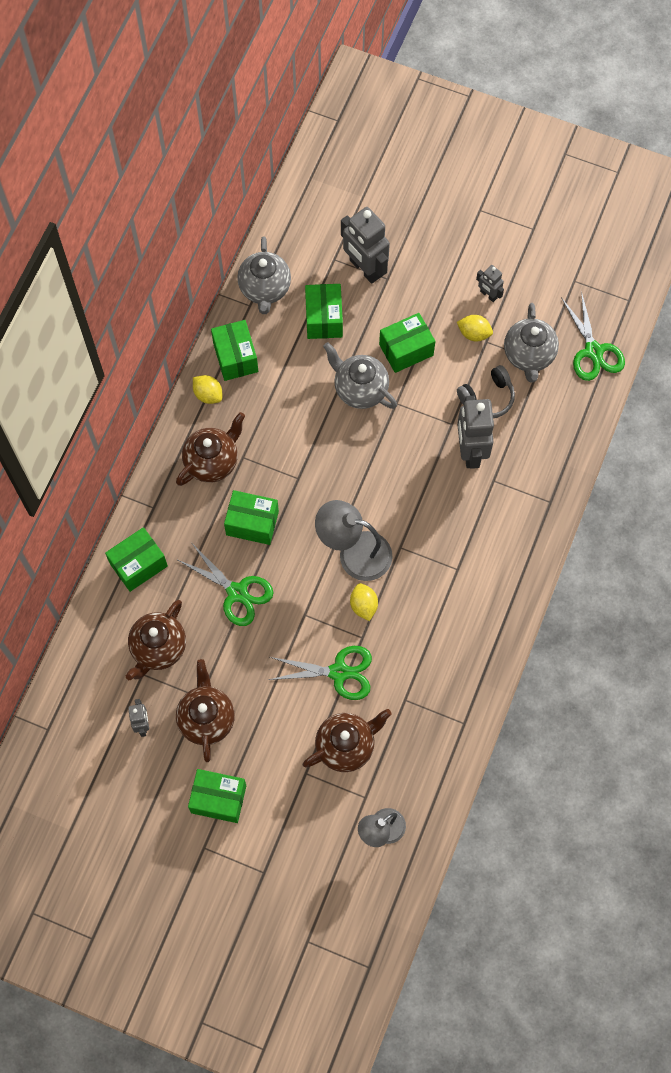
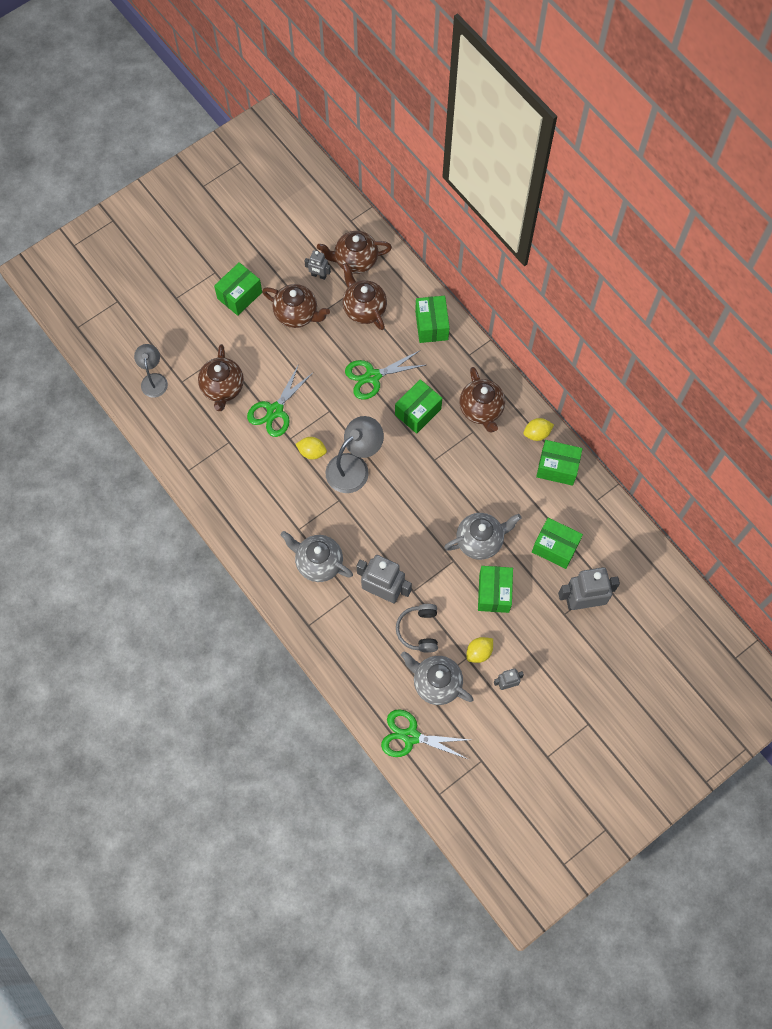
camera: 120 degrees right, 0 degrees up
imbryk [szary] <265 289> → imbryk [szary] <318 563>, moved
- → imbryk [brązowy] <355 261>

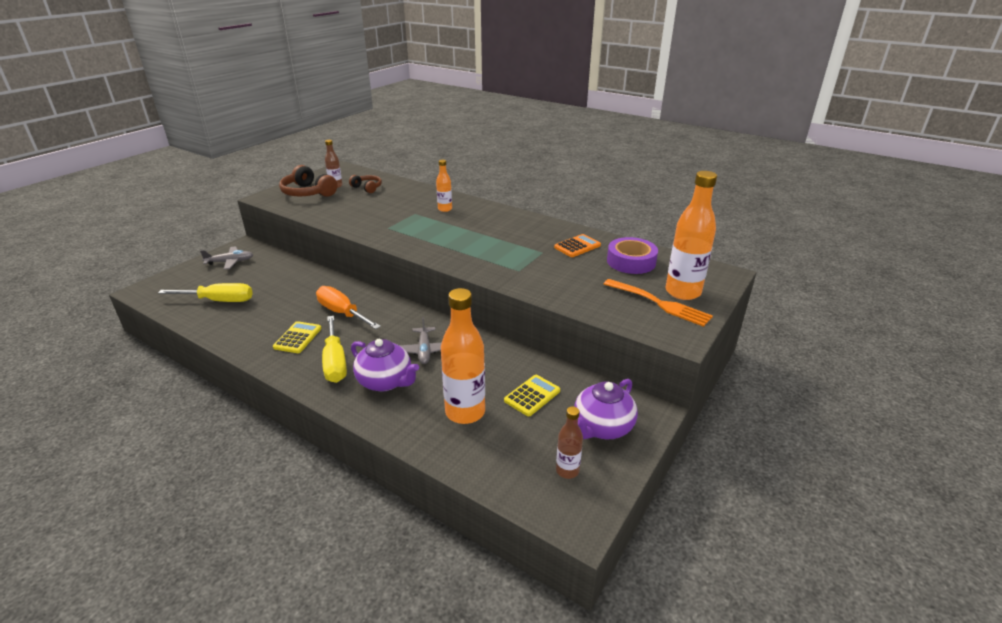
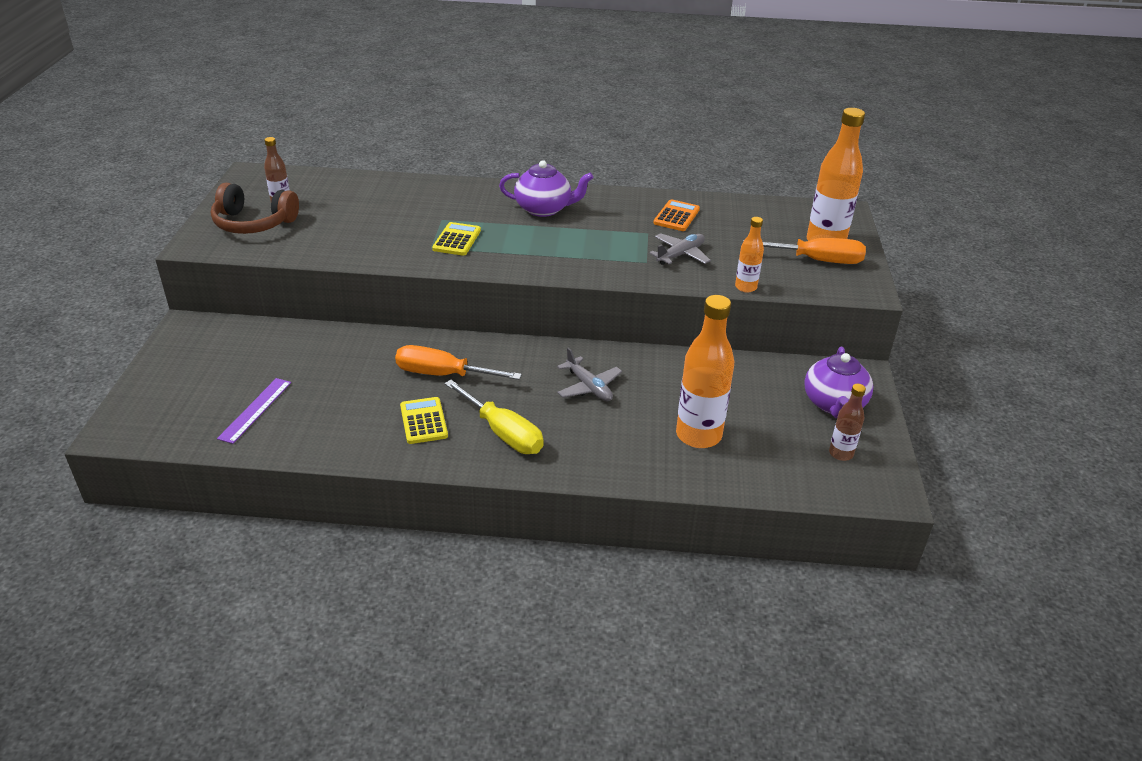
camera: 30 degrees left, 5 degrees up
butelka [pomarańczowy] <445 209> → butelka [pomarańczowy] <745 287>, moved
słuchawki [brązowy] <367 188> → -
taśma klejąca [fioletowy] <631 261> → -
samolot [szary] <230 262> → samolot [szary] <680 255>, moved
widelec [pomarańczowy] <659 303> → śrubokręt [pomarańczowy] <816 260>
śrubokręt [żółty] <219 301> → linijka [fioletowy] <255 410>
imbryk [fioletowy] <385 381> → imbryk [fioletowy] <544 209>, moved
kalkulator [żółty] <532 396> → kalkulator [żółty] <457 240>, moved

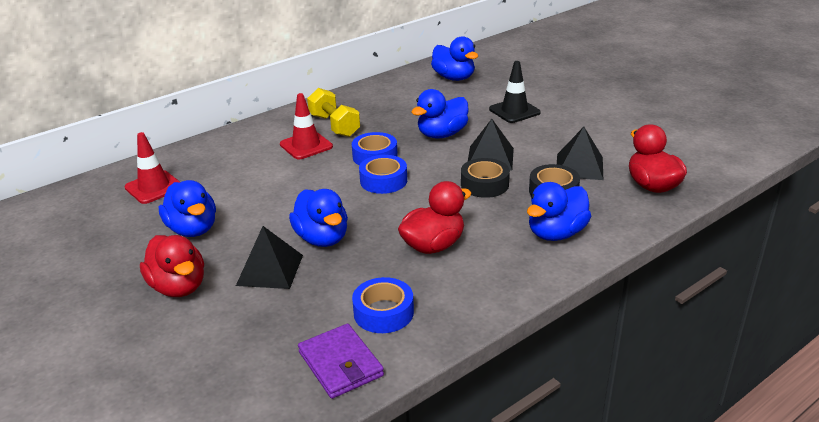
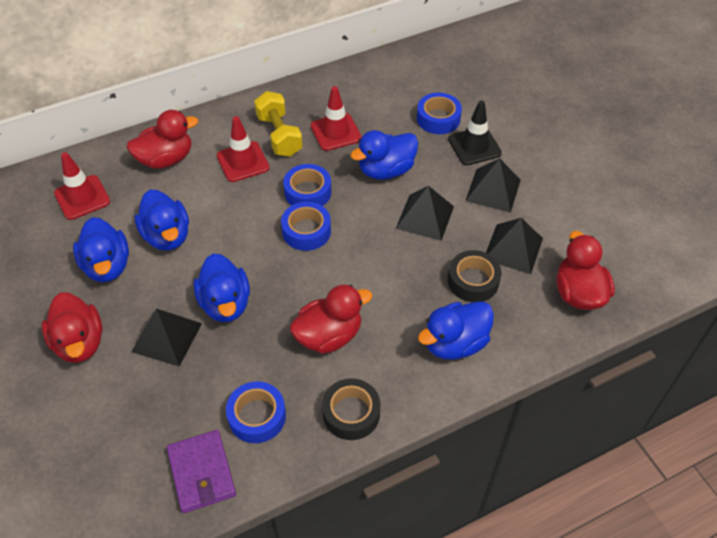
camera: 10 degrees right, 20 degrees up
kaczka [niebieski] <454 78> → kaczka [niebieski] <167 236>, moved
taśma klejąca [czarny] <484 184> → taśma klejąca [czarny] <351 413>, moved
- → pachołek [czerwony] <336 132>
- → taśma klejąca [niebieski] <438 119>
- → kaczka [czerwony] <166 159>
- → piramida [czarny] <493 190>

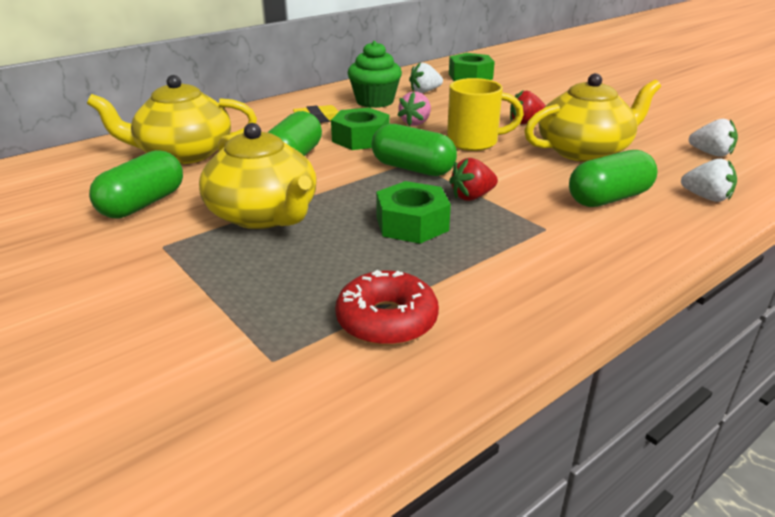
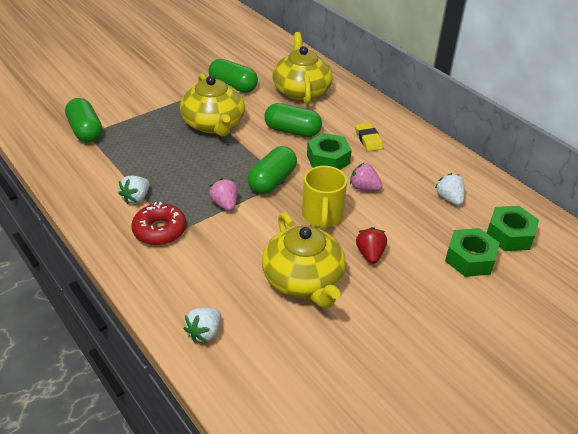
camera: 90 degrees right, 10 degrees up
muffinka [zielony] <375 101> → -
truskawka [biały] <711 153> → truskawka [biały] <136 198>, moved
imbryk [żółty] <264 215> → imbryk [żółty] <214 124>, 75 degrees counterclockwise
kapsułka [zielony] <608 198> → kapsułka [zielony] <86 131>, moved
truskawka [czerwony] <472 197> → truskawka [różowy] <225 204>
nakrętka [zielony] <412 224> → nakrętka [zielony] <470 259>, moved
donut [czerwony] <387 320> → donut [czerwony] <160 230>, moved

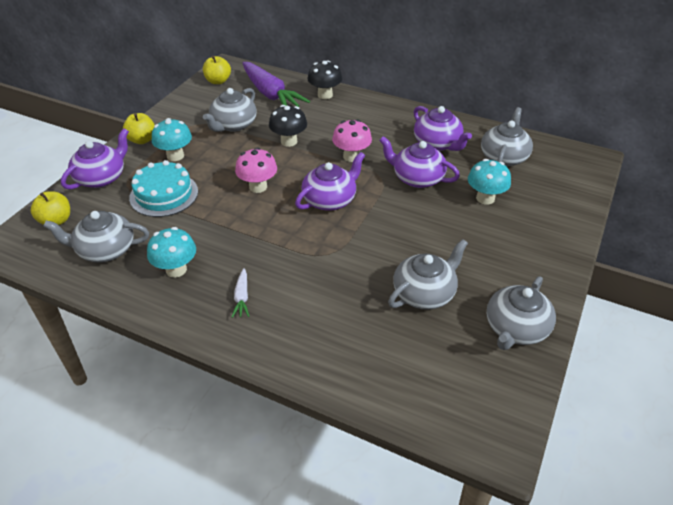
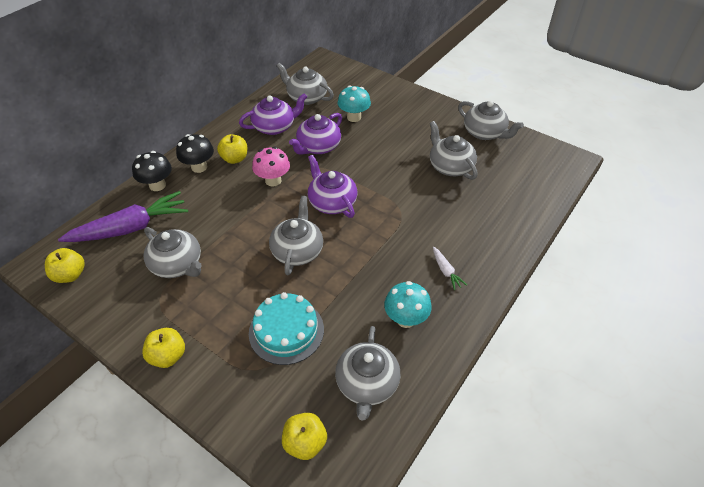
camera: 80 degrees left, 5 degrees up
grzyb [czarny] <289 141> → grzyb [czarny] <199 167>, moved
grzyb [turkusowy] <175 156> → -
imbryk [fioletowy] <101 178> → -
grzyb [różowy] <258 187> → imbryk [szary] <297 250>
marchewka [biały] <242 297> → marchewka [biały] <446 271>, 60 degrees clockwise
- → jabłko [żółty] <235 159>

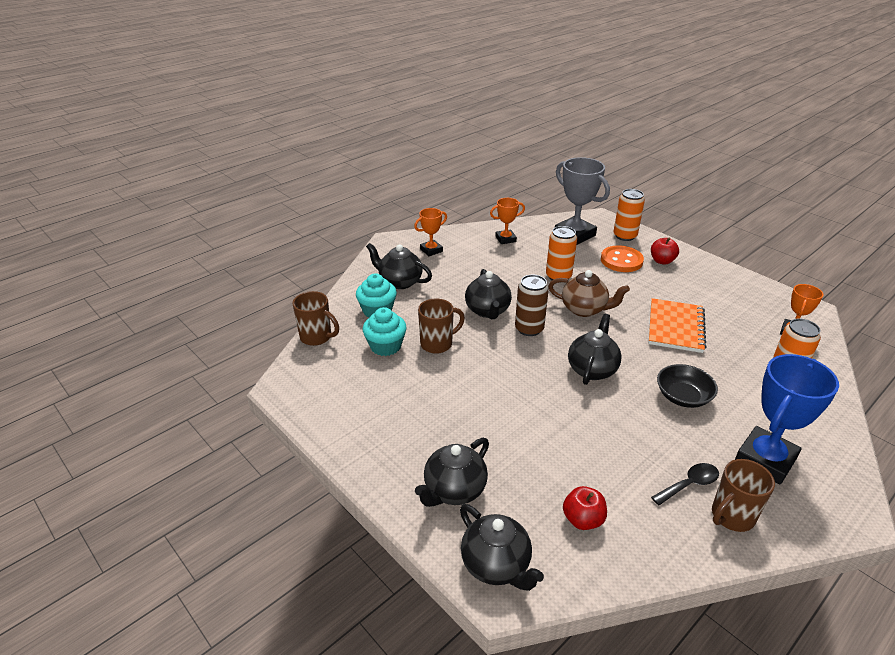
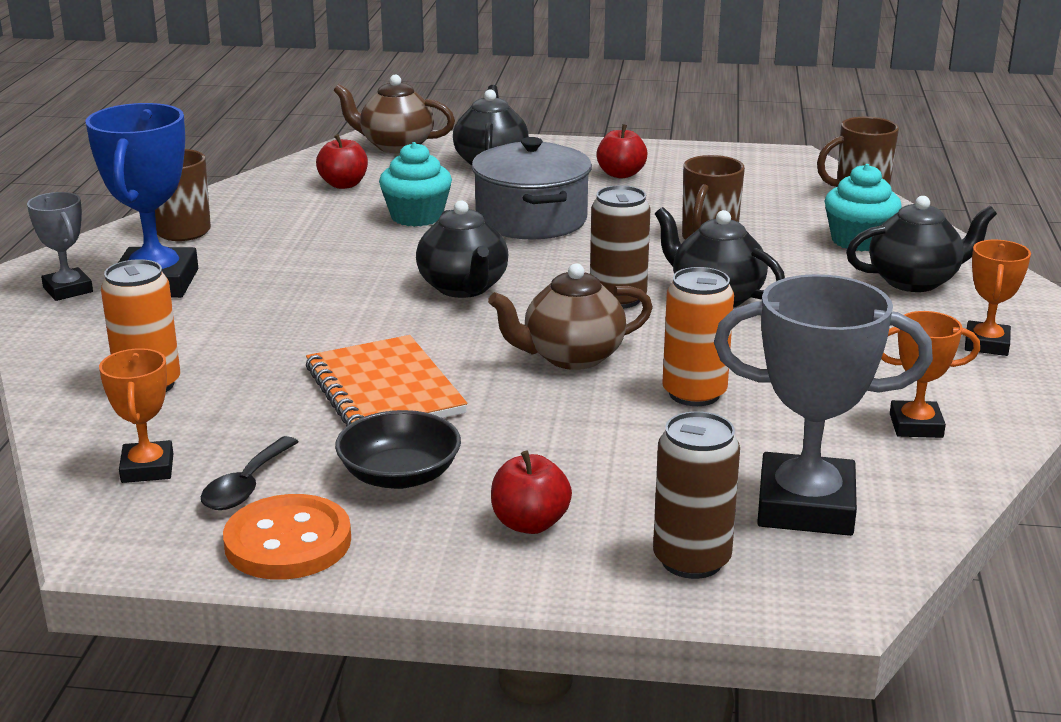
camera: 140 degrees right, 10 degrees down
puszka [pomarańczowy] <625 236> → puszka [brązowy] <691 560>
puchar [pomarańczowy] <505 239> → puchar [pomarańczowy] <916 425>, 60 degrees clockwise
guzik [pomarańczowy] <621 260> → guzik [pomarańczowy] <288 542>, moved
muffinka [turkusowy] <385 346> → muffinka [turkusowy] <417 216>, moved
miska [czarny] <683 396> → miska [czarny] <399 475>, moved
łyżka [czarny] <689 484> → łyżka [czarny] <246 486>, moved
imbryk [czarny] <496 565> → imbryk [brązowy] <396 146>
- → jabłko [czerwony] <621 174>
- → garnek [szary] <531 220>
- → puchar [szary] <68 290>

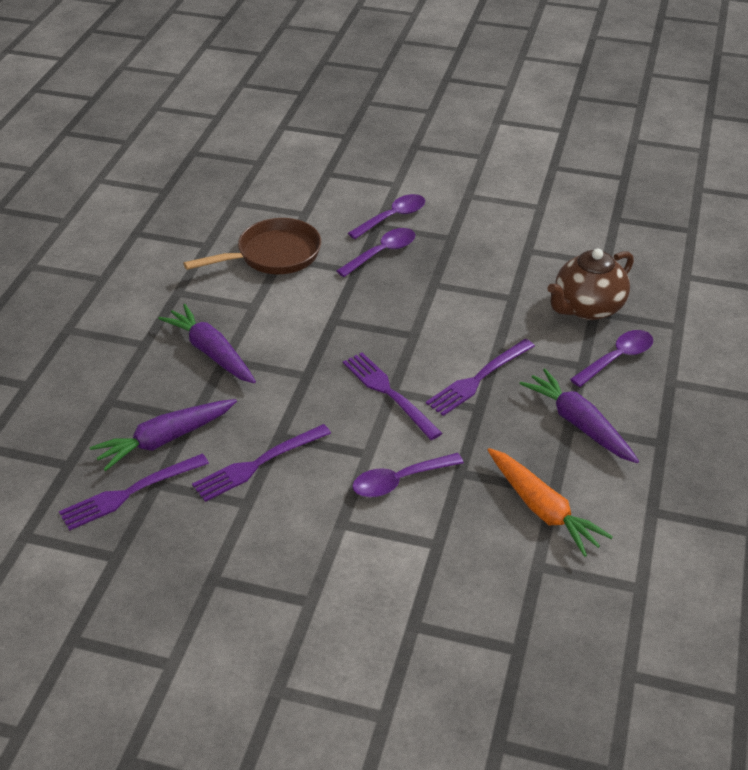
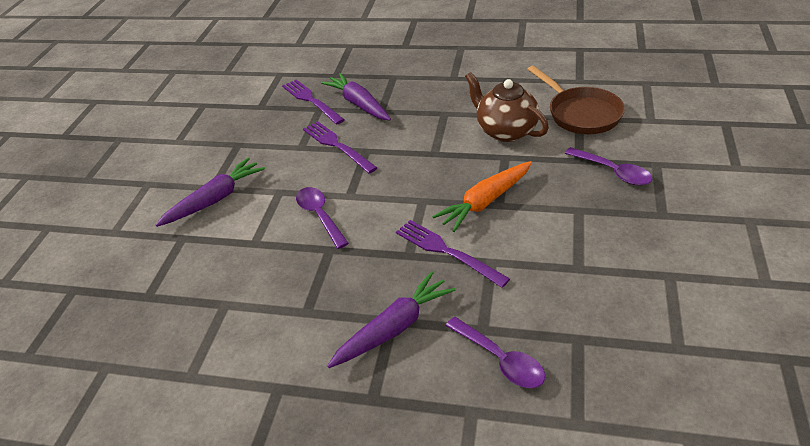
camera: 90 degrees right, 0 degrees up
łyżka [fioletowy] <392 217> → -
imbryk [brązowy] <587 308> → imbryk [brązowy] <505 131>, moved
marchewka [fioletowy] <211 352> → marchewka [fioletowy] <215 199>, moved
widelec [fioletowy] <388 392> → -
marchewka [pomarańczowy] <542 509> → marchewka [pomarańczowy] <485 202>, moved

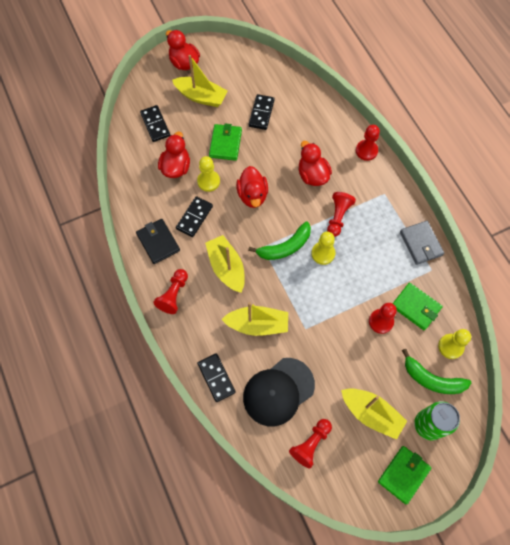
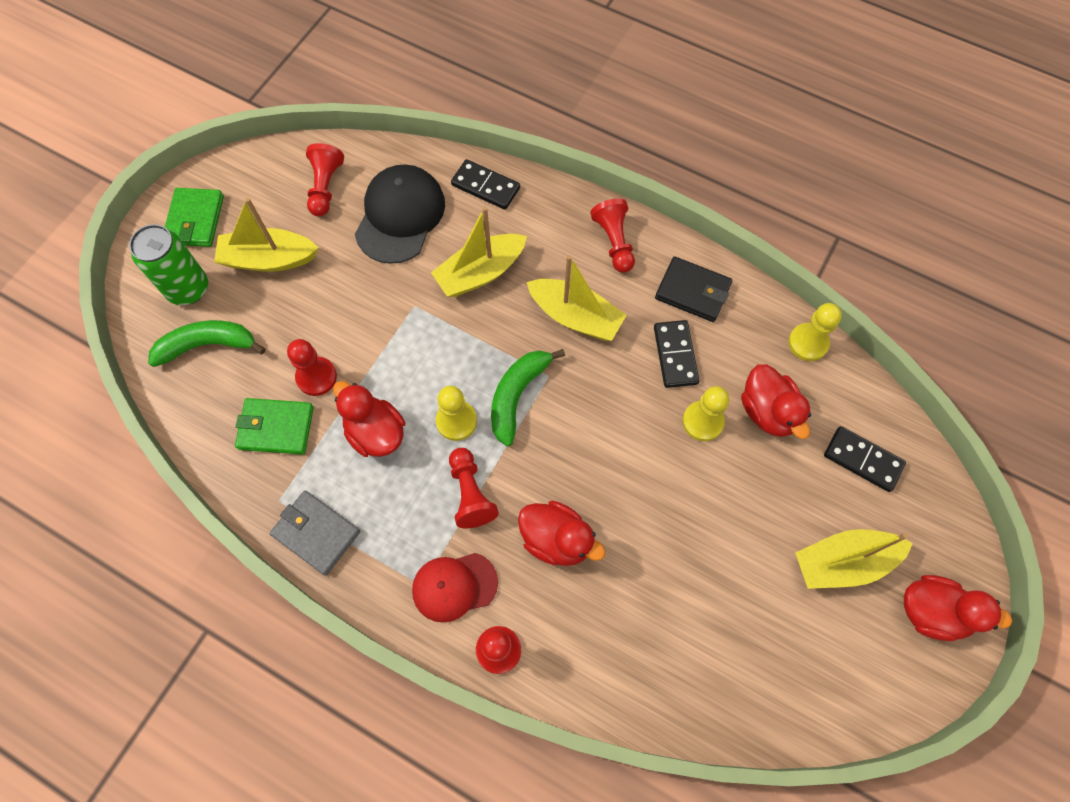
camera: 145 degrees right, 0 degrees up
kostka domina [czarny] <261 113> → -
portfel [zielony] <225 143> → -
kaczka [czerwony] <252 195> → kaczka [czerwony] <375 432>, moved
pionek [żółty] <450 346> → pionek [żółty] <808 343>, moved
- → czapka [czerwony] <454 586>

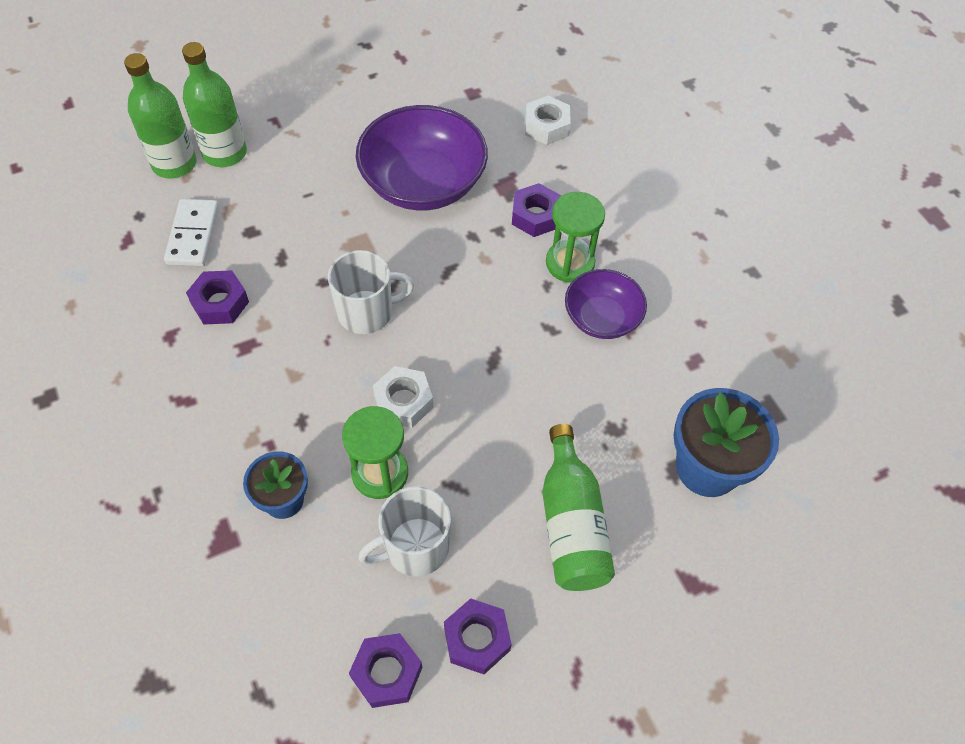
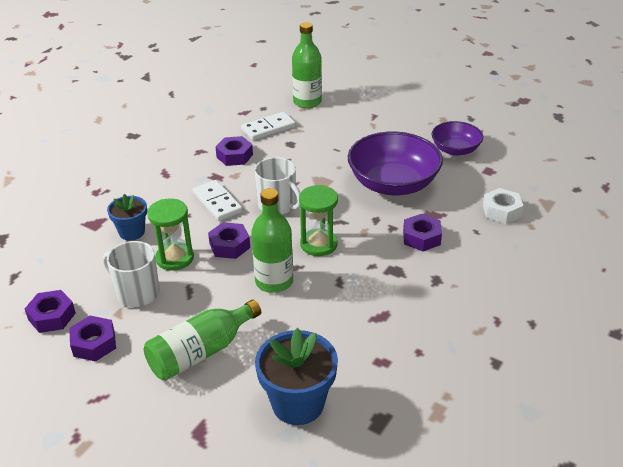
camera: 60 degrees right, 20 degrees down
butelka [zielony] <225 153> → butelka [zielony] <274 281>, moved
klepsydra [zielony] <570 263> → klepsydra [zielony] <318 244>, moved
miska [fioletowy] <602 318> → miska [fioletowy] <455 149>, moved
nakrętka [biały] <403 402> → nakrętka [fioletowy] <229 245>
- → kostka domina [biały] <217 203>

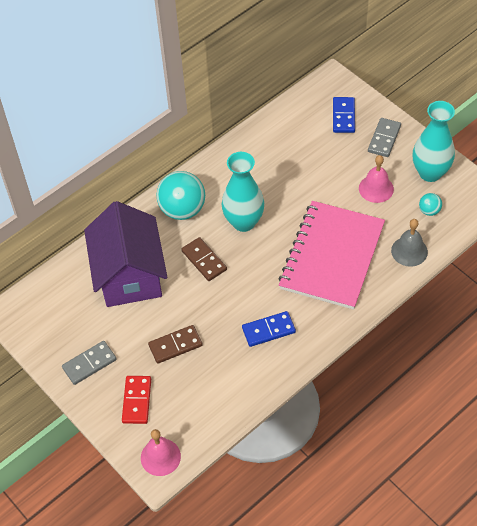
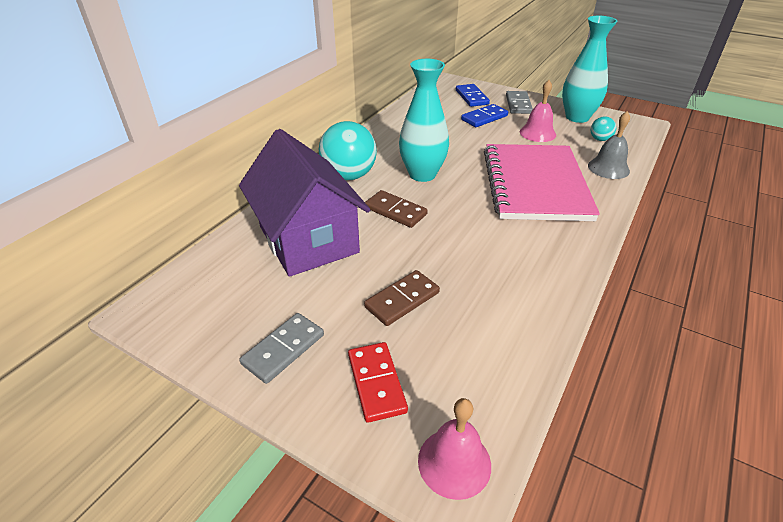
camera: 20 degrees left, 15 degrees down
kostka domina [niebieski] <268 330> → kostka domina [niebieski] <484 118>, moved

